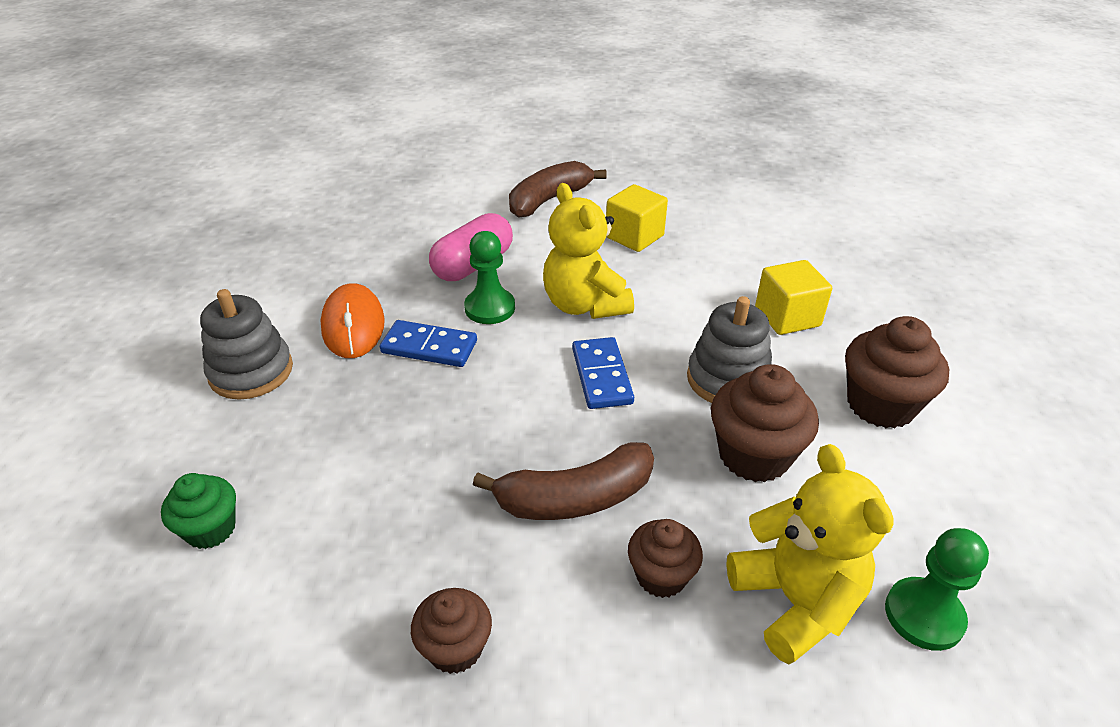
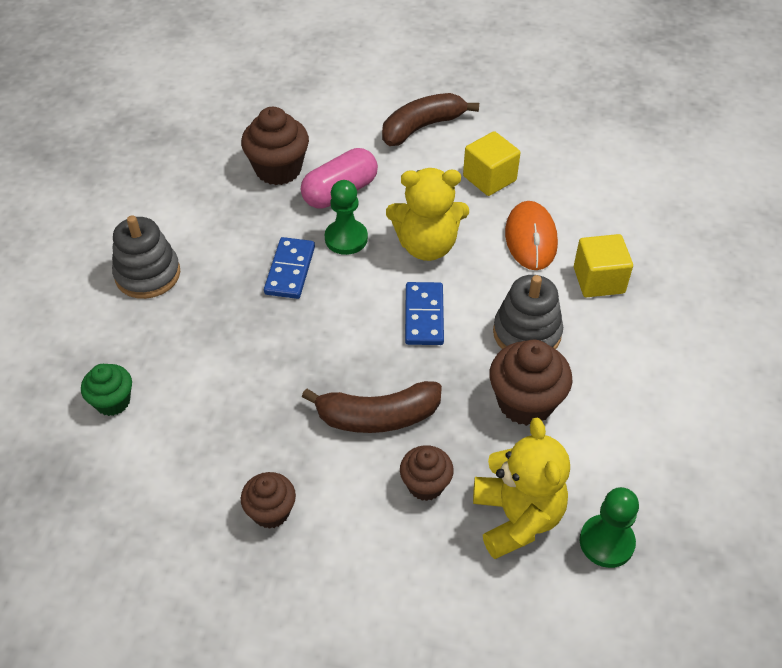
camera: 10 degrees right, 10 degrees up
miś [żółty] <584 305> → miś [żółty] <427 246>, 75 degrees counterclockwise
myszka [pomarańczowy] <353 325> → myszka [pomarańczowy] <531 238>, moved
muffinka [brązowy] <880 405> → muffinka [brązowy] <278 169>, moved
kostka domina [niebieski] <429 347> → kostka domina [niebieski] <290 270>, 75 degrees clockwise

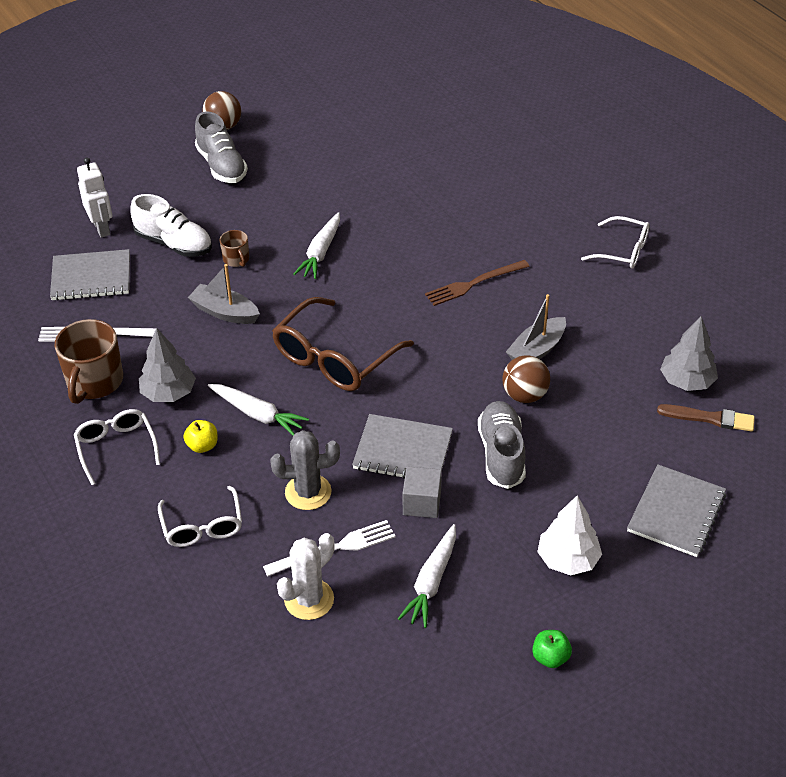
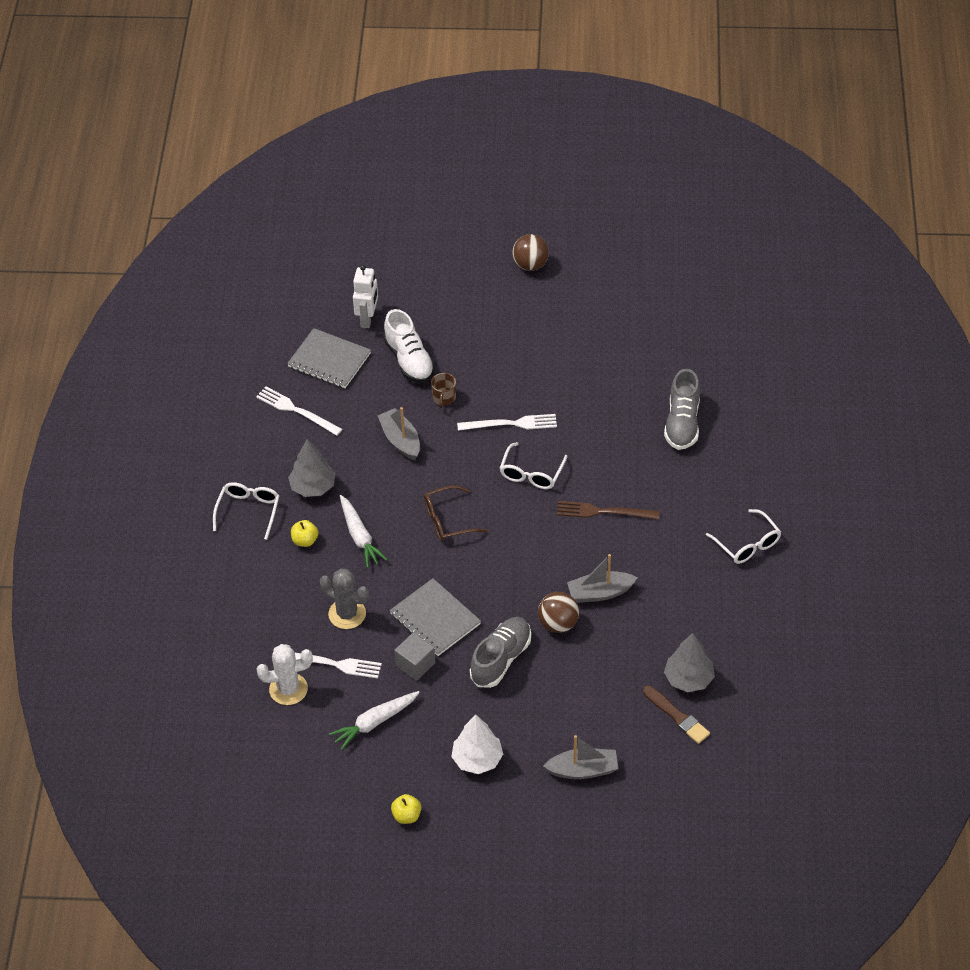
camera: 35 degrees right, 5 degrees up
but [szary] <221 166> → but [szary] <682 423>, moved
marchewka [biały] <321 252> → widelec [biały] <511 424>
okulary [brązowy] <334 358> → okulary [brązowy] <447 520>, x0.61
kubek [brązowy] <94 382> → -
zeszyt [szary] <676 512> → łódka [szary] <583 770>
okulary [biały] <202 526> → okulary [biały] <531 473>, moved
jabłko [zielony] <550 657> → jabłko [żółty] <406 816>

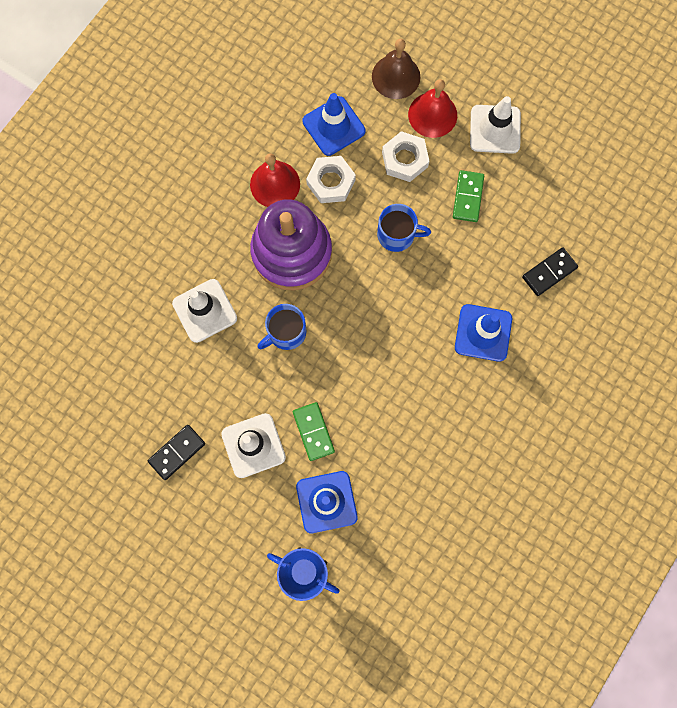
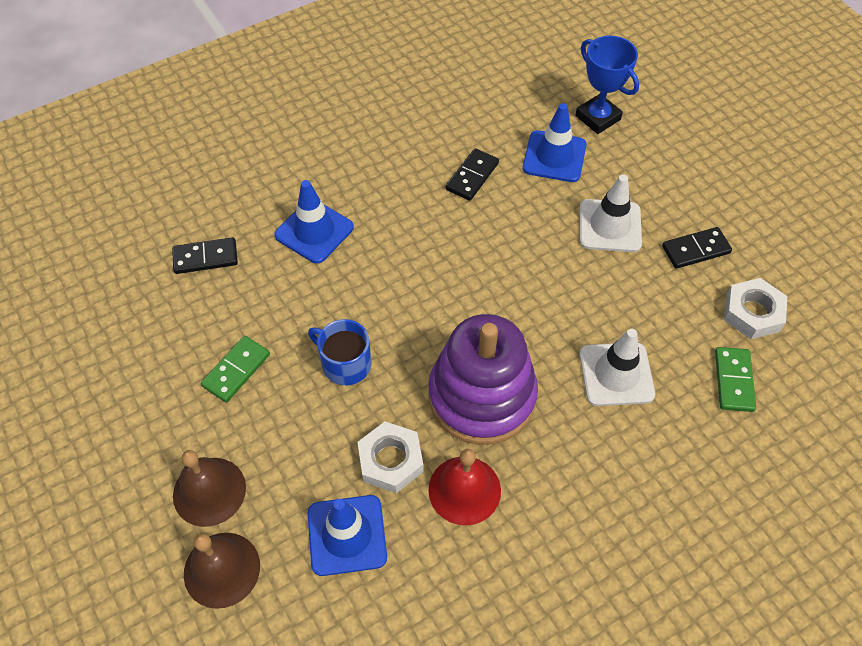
camera: 155 degrees left, 20 degrees down
dzwonek [czerwony] <432 115> → dzwonek [brązowy] <209 491>
pachołek [biały] <495 129> → -
nakrętka [biały] <405 159> → nakrętka [biały] <752 313>, moved
kubek [niebieski] <286 332> → -
kostka domina [zielony] <313 431> → kostka domina [zielony] <733 381>, moved
- → kostka domina [czarny] <472 176>

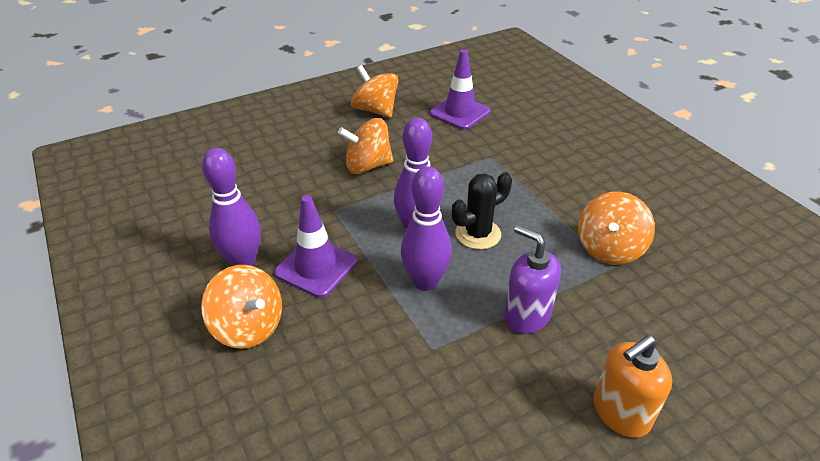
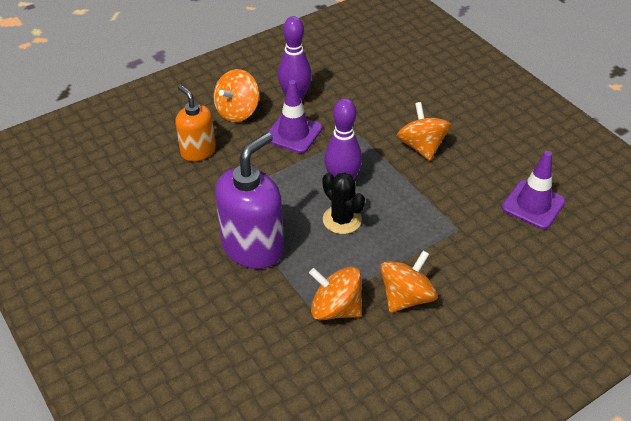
camera: 85 degrees right, 5 degrees up
bączek [pomarańczowy] <375 110> → bączek [pomarańczowy] <406 297>, moved
kręgiel [fioletowy] <425 282> → -
dozownik mydła [fioletowy] <526 316> → dozownik mydła [fioletowy] <253 247>, x1.61
dozownik mydła [pomarańczowy] <620 413> → dozownik mydła [pomarańczowy] <198 151>, moved

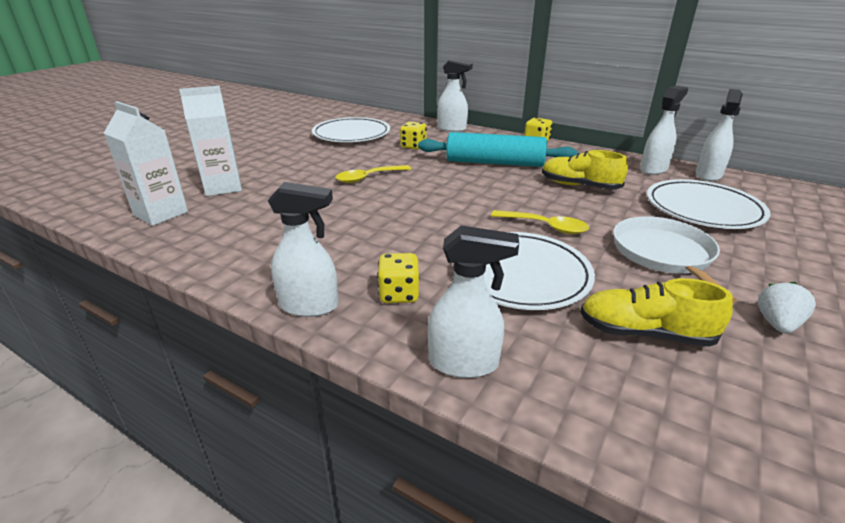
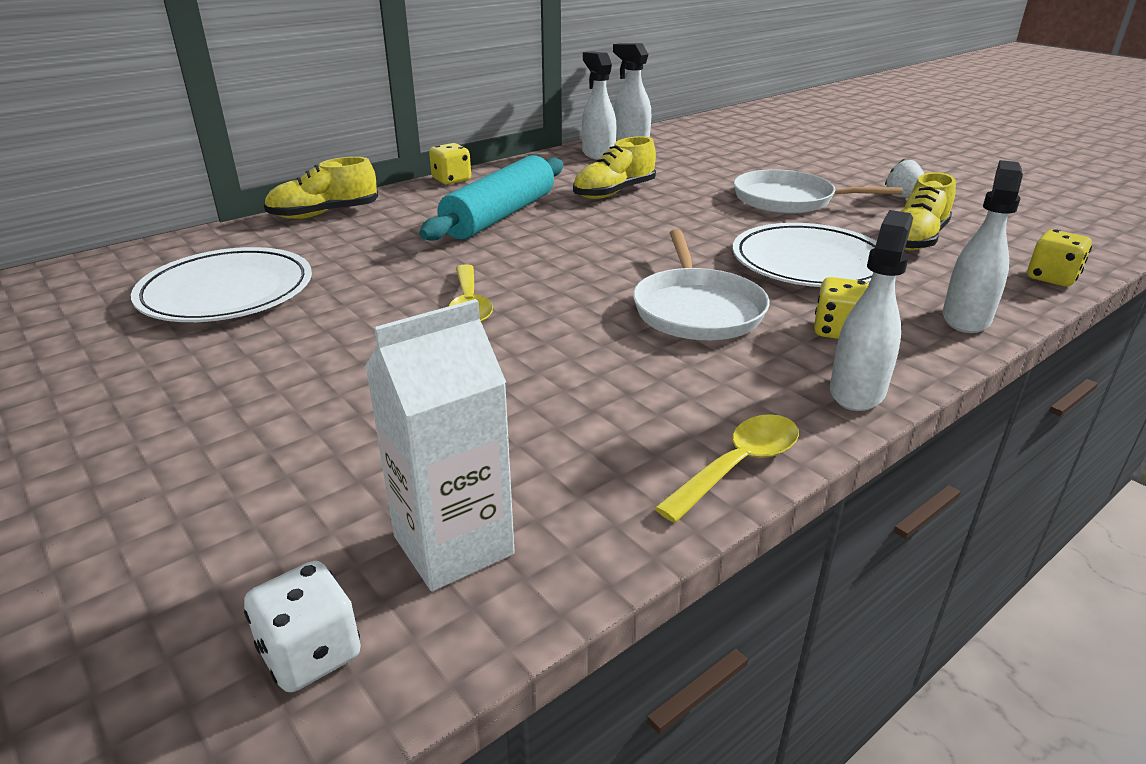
camera: 70 degrees left, 0 degrees up
spryskiwacz [biały] <452 129> → but [żółty] <324 214>
karton mleka [biały] <223 187> → -
kostka do gry [żółty] <413 146> → kostka do gry [żółty] <1051 278>, moved
talerz [biały] <703 209> → -
łyżka [żółty] <545 227> → łyżka [żółty] <738 465>, moved
- → patelnia [biały] <697 309>
- → kostka do gry [biały] <311 654>

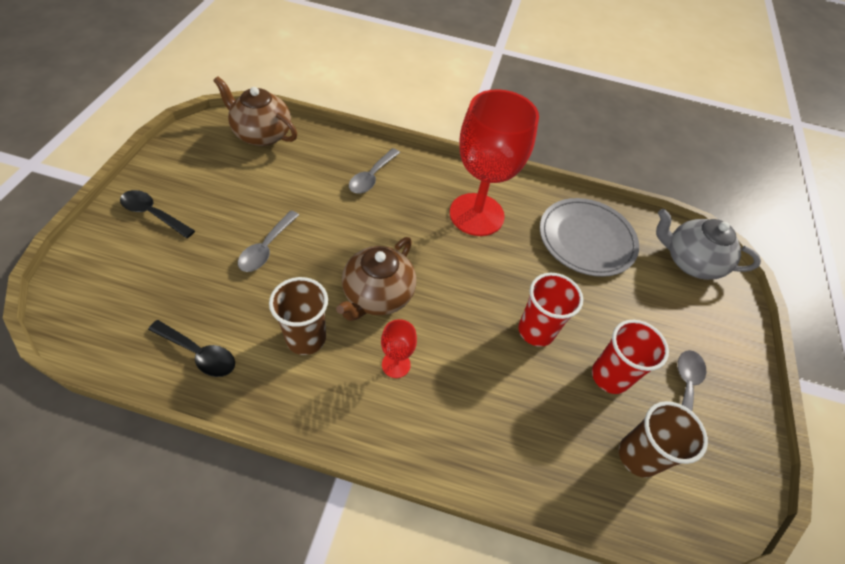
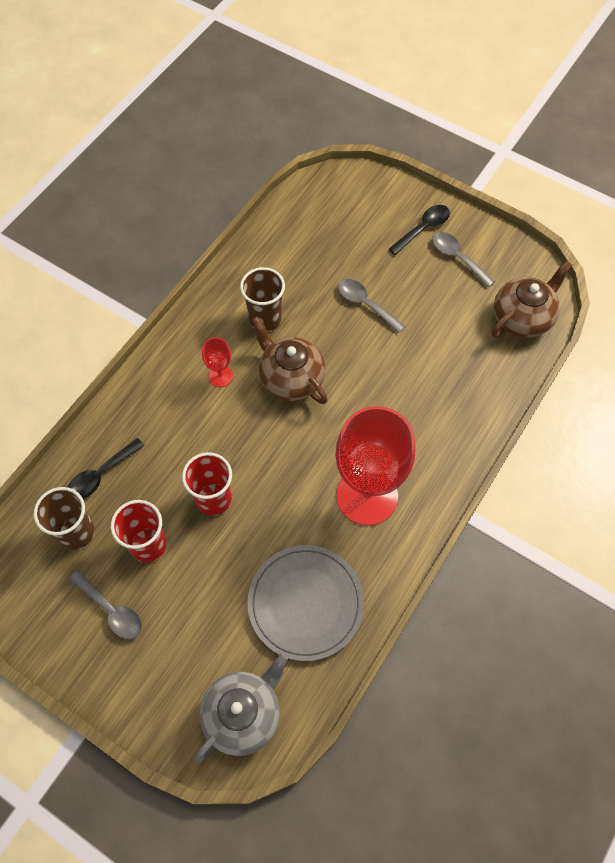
camera: 115 degrees right, 10 degrees up
łyżka [szary] <372 177> → łyżka [szary] <458 258>, moved
łyżka [czarny] <199 353> → łyżka [czarny] <101 474>, moved

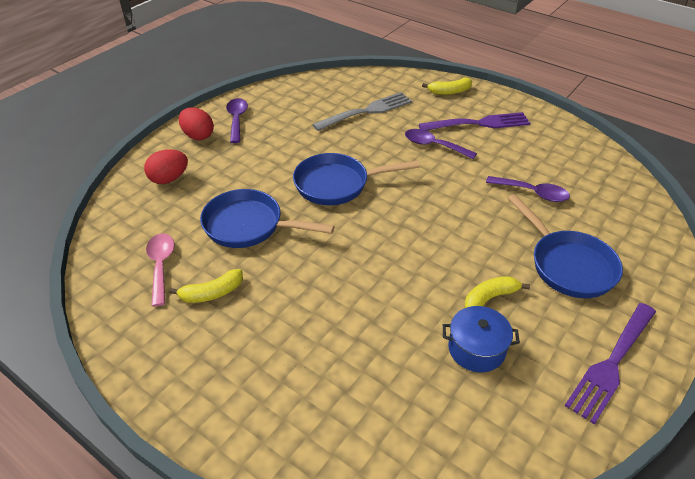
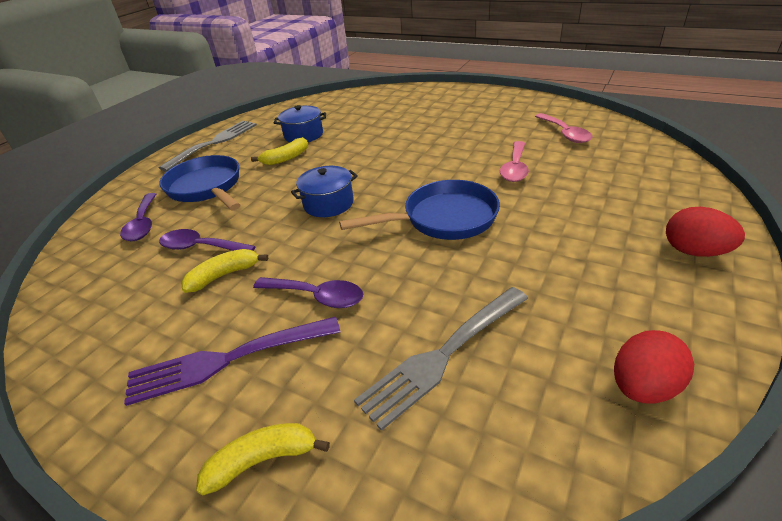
camera: 175 degrees right, 5 degrees down
łyżka [fioletowy] <237 120> → łyżka [fioletowy] <143 223>, moved
jajko [czerwony] <169 179> → jajko [czerwony] <643 386>, moved
patelnia [niebieski] <249 226> → łyżka [różowy] <515 168>
banan [żółty] <211 293> → banan [żółty] <224 275>, moved
widelec [fioletowy] <611 363> → widelec [szary] <214 143>
- → garnek [niebieski] <328 204>

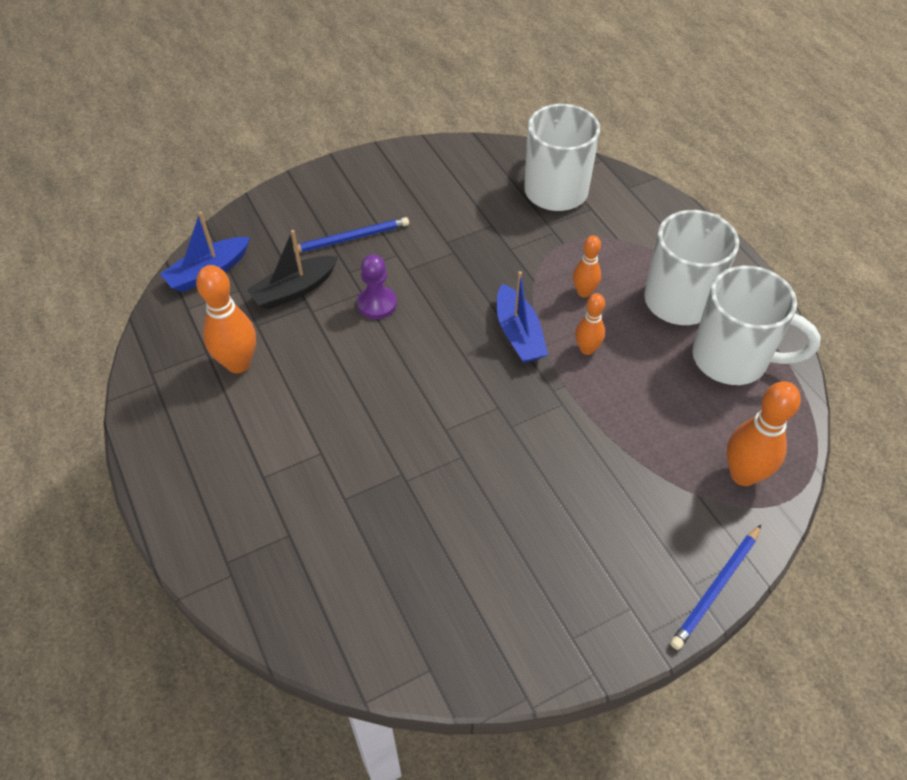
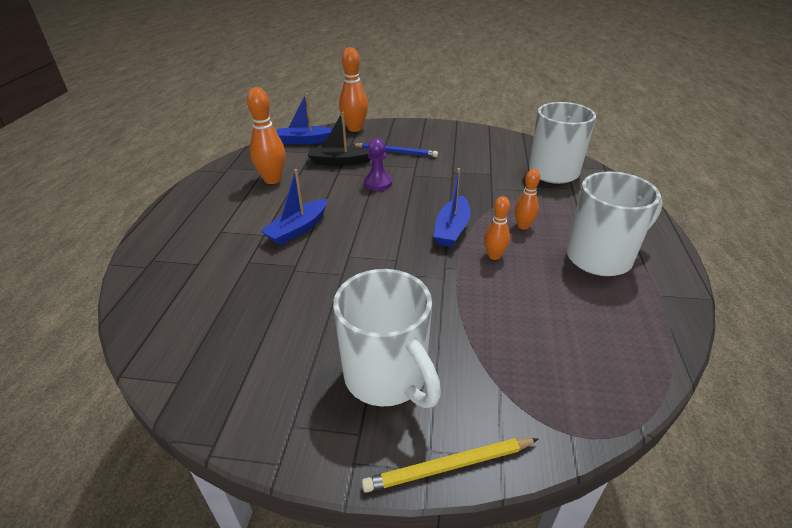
camera: 35 degrees right, 15 degrees down
kubek [biały] <733 359> → kubek [biały] <387 377>, moved
kręgiel [pomarańczowy] <743 474> → kręgiel [pomarańczowy] <355 129>, moved
ołówek [niebieski] <716 588> → ołówek [żółty] <449 466>
- → łódka [niebieski] <298 229>

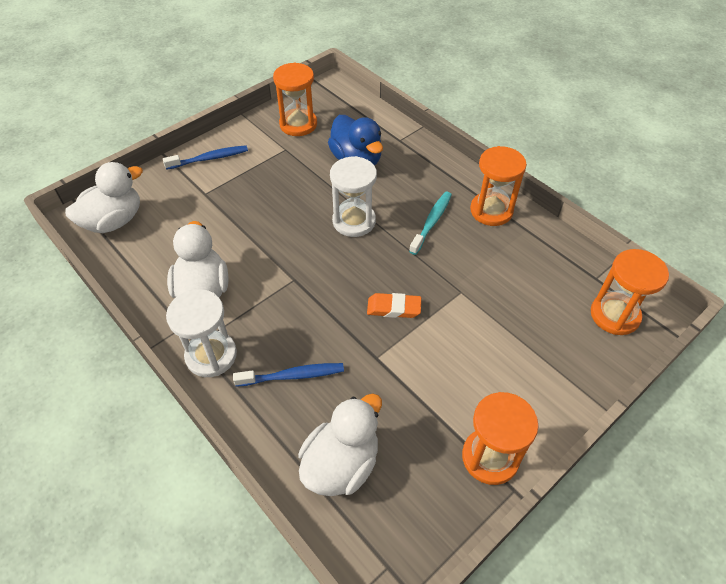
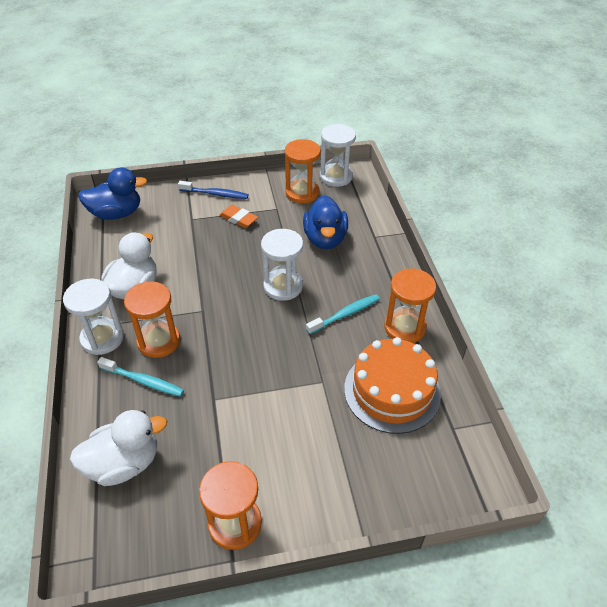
camera: 30 degrees right, 5 degrees down
kaczka [biały] <114 221> → kaczka [niebieski] <116 213>
klepsydra [pomarańczowy] <614 315> → klepsydra [pomarańczowy] <158 341>, moved
gumka do mazania [pomarańczowy] <394 308> → gumka do mazania [pomarańczowy] <238 219>, moved
szczoteczka do zębów [niebieski] <293 376> → szczoteczka do zębów [turkusowy] <144 381>
- → klepsydra [biały] <336 177>
- → tort [pomarańczowy] <392 391>

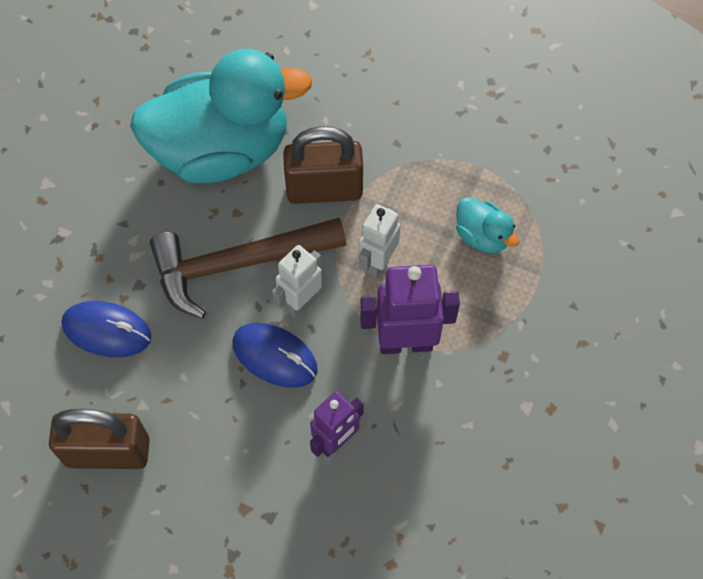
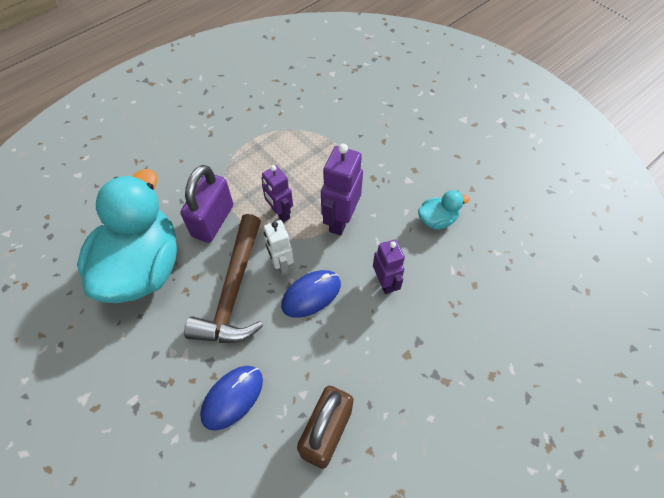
camera: 65 degrees left, 5 degrees down
kłódka [brązowy] <324 189> → kłódka [fioletowy] <213 221>
kaczka [turkusowy] <482 236> → kaczka [turkusowy] <437 220>, moved
robot [biały] <377 262> → robot [fioletowy] <280 213>

